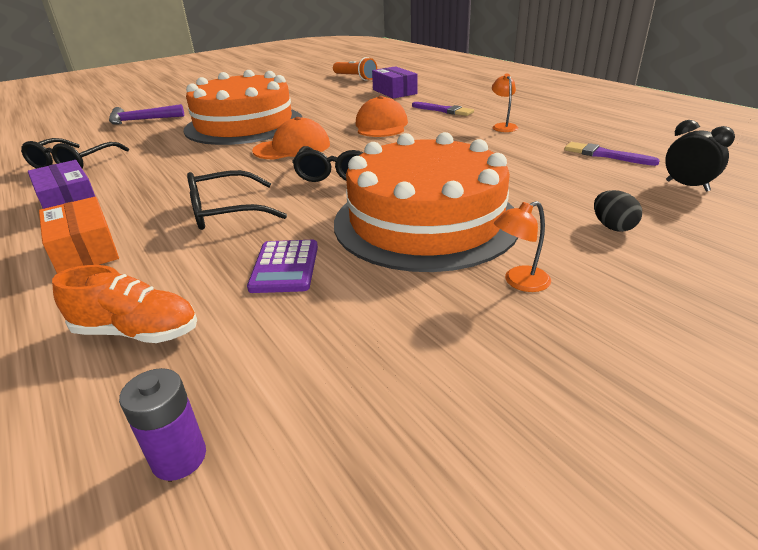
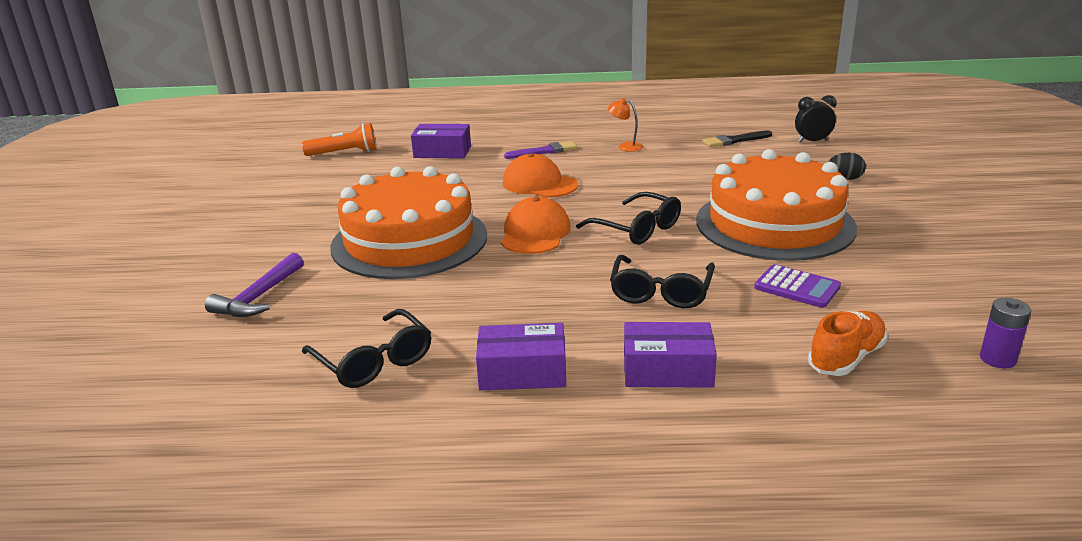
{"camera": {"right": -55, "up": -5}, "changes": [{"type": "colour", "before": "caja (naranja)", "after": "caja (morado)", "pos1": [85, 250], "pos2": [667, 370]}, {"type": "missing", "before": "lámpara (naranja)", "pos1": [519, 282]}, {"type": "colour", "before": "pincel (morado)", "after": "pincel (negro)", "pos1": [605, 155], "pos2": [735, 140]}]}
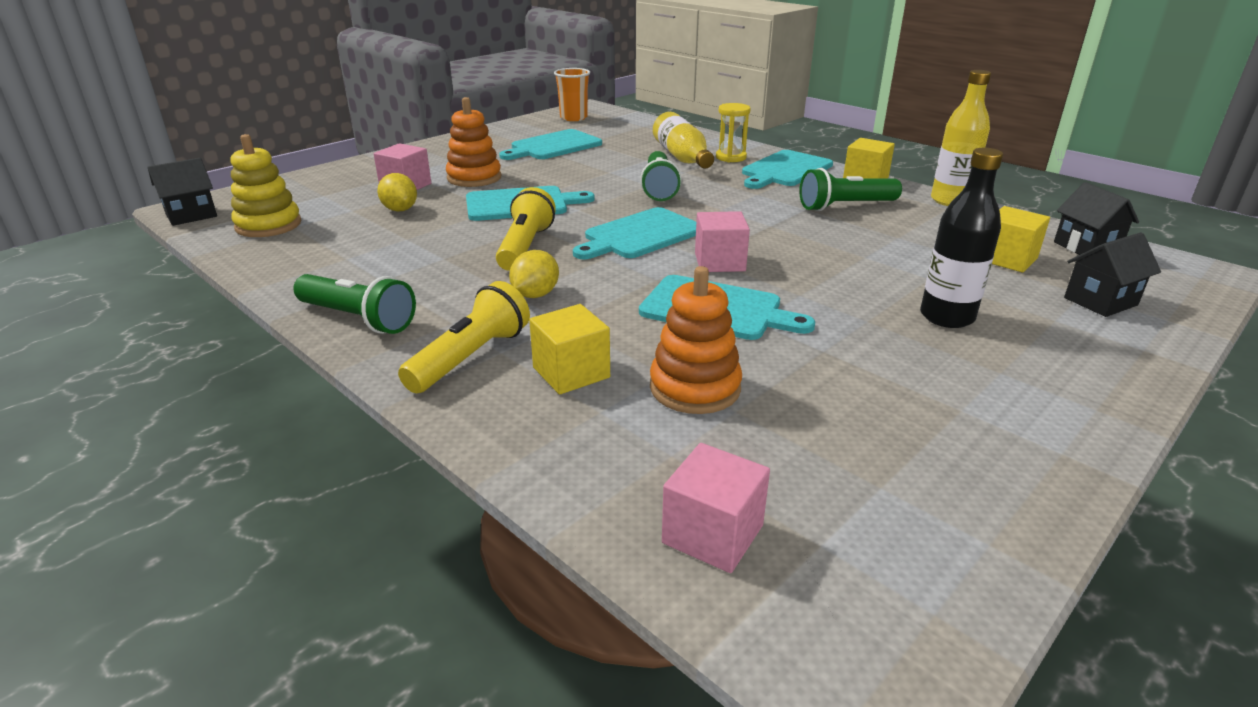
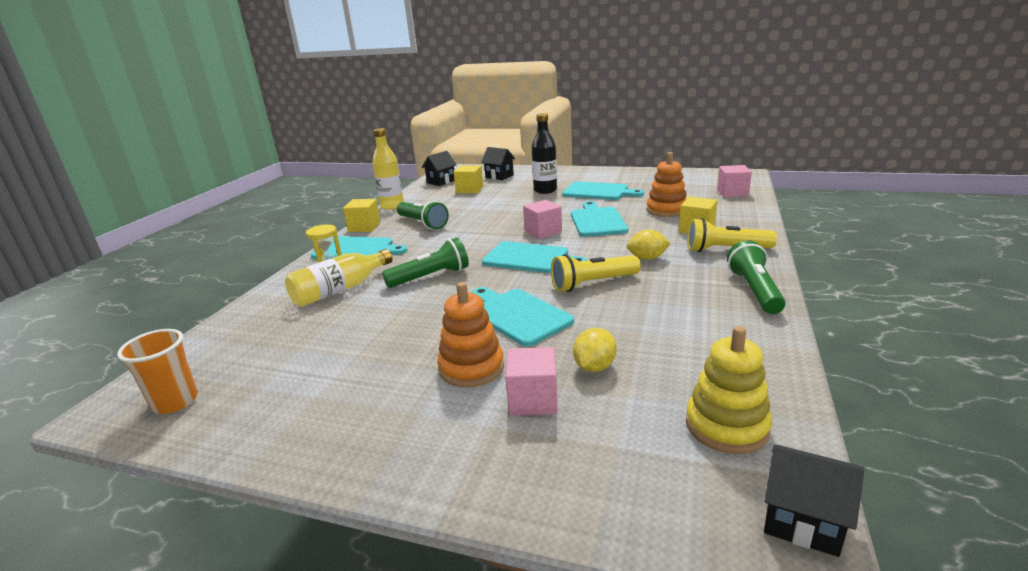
{"camera": {"right": -115, "up": -5}, "changes": [{"type": "relocated", "before": "tabla de cortar (turquesa)", "pos1": [553, 146], "pos2": [598, 192]}]}
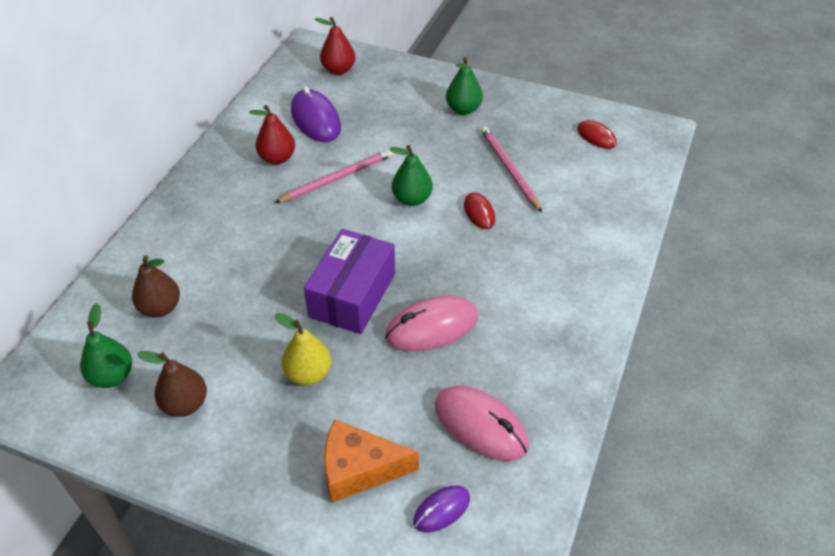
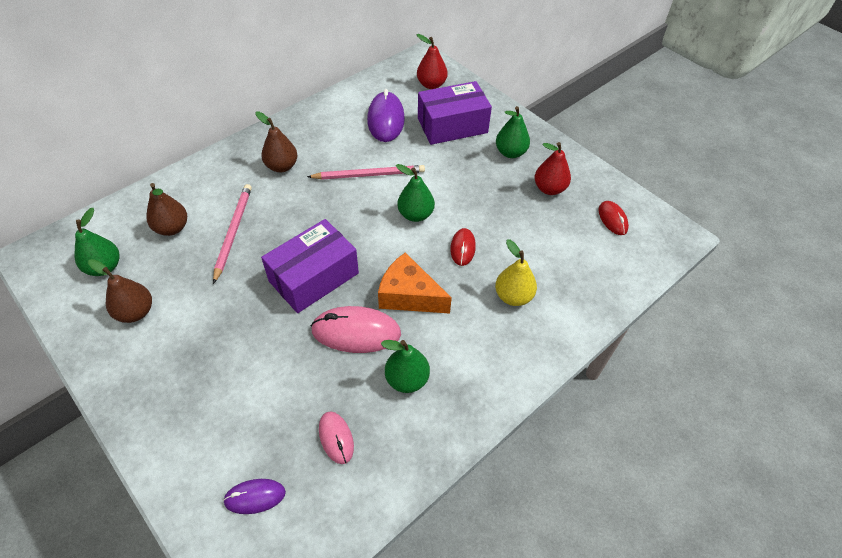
{"camera": {"right": 25, "up": 5}, "changes": [{"type": "relocated", "before": "pera (rojo)", "pos1": [277, 158], "pos2": [549, 189]}, {"type": "relocated", "before": "pera (amarillo)", "pos1": [308, 373], "pos2": [513, 296]}, {"type": "relocated", "before": "queso (naranja)", "pos1": [359, 469], "pos2": [409, 295]}, {"type": "size", "before": "ratón (rosa)", "pos1": [480, 425], "pos2": [336, 438], "scale": 0.57}, {"type": "relocated", "before": "lápiz (rosa)", "pos1": [509, 169], "pos2": [233, 232]}, {"type": "appeared", "after": "pera (marrón)", "pos2": [282, 166]}, {"type": "appeared", "after": "pera (verde)", "pos2": [407, 379]}, {"type": "appeared", "after": "caja (morado)", "pos2": [452, 125]}]}
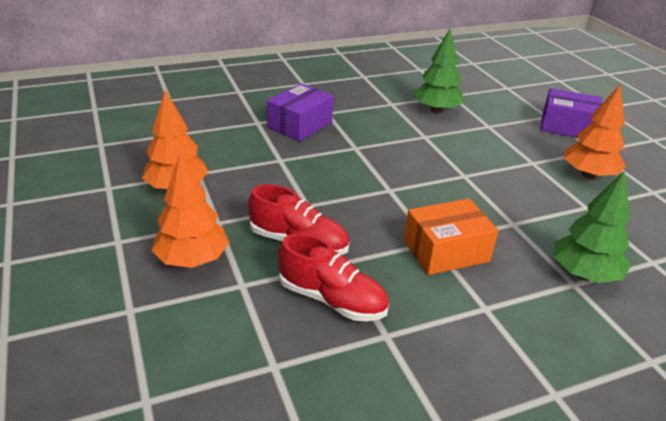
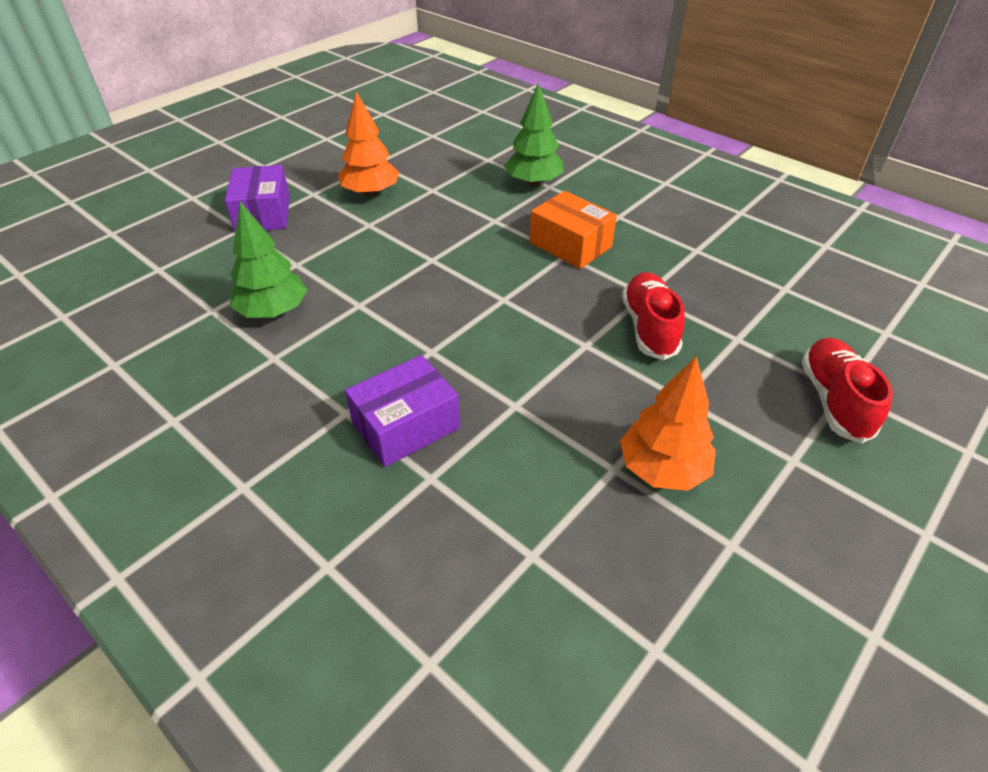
{"camera": {"right": -115, "up": 10}, "changes": [{"type": "missing", "before": "árbol (naranja)", "pos1": [192, 260]}, {"type": "spun", "before": "caja (morado)", "pos1": [300, 125], "pos2": [406, 426], "turn": -45}, {"type": "relocated", "before": "zapato (rojo)", "pos1": [332, 300], "pos2": [834, 400]}]}
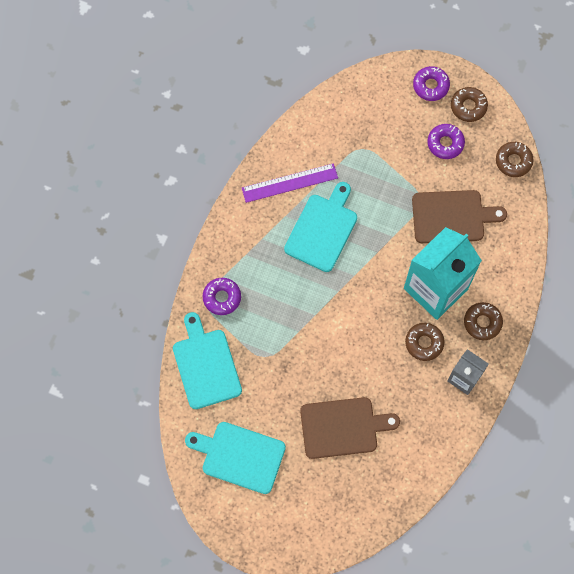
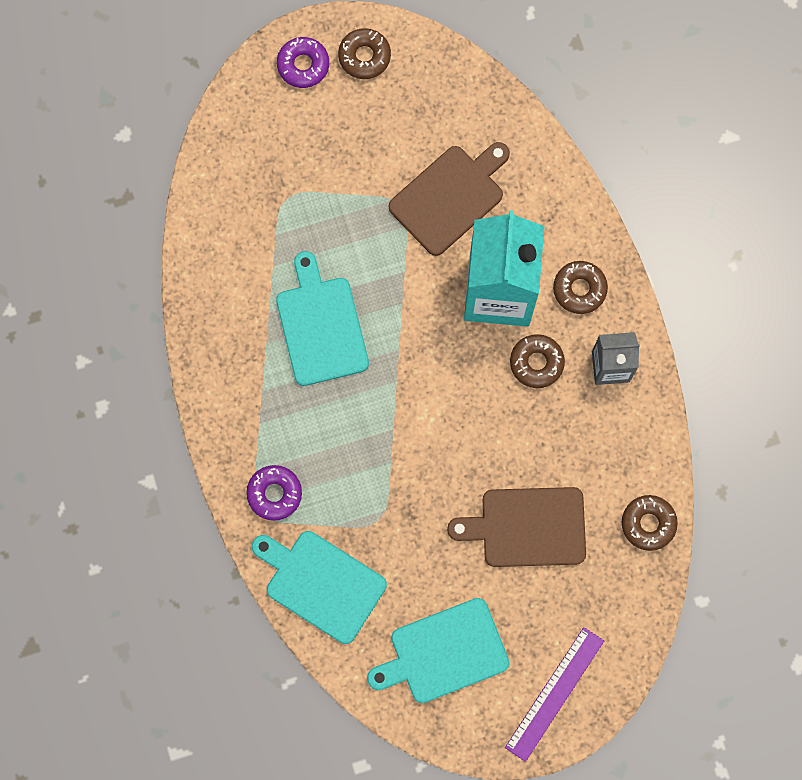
{"camera": {"right": -40, "up": 5}, "changes": [{"type": "relocated", "before": "regla (morado)", "pos1": [289, 183], "pos2": [555, 694]}, {"type": "spun", "before": "tabla de cortar (marrón)", "pos1": [343, 427], "pos2": [527, 527], "turn": -135}, {"type": "missing", "before": "rosquilla (morado)", "pos1": [445, 143]}, {"type": "relocated", "before": "rosquilla (marrón)", "pos1": [513, 161], "pos2": [648, 523]}]}
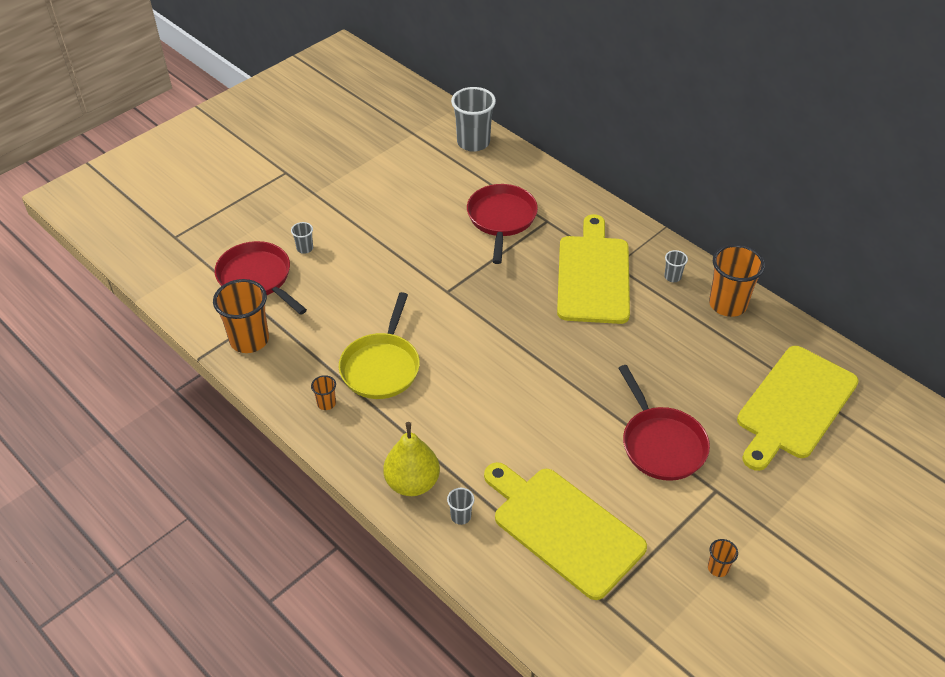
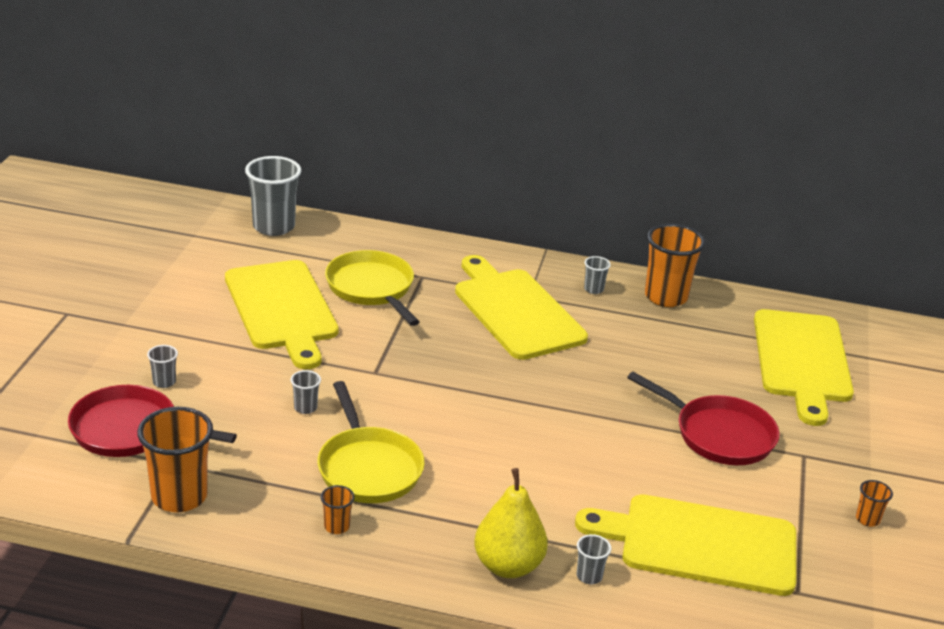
{"camera": {"right": -35, "up": -15}, "changes": [{"type": "colour", "before": "sartén (rojo)", "after": "sartén (amarillo)", "pos1": [501, 219], "pos2": [372, 288]}, {"type": "appeared", "after": "tabla de cortar (amarillo)", "pos2": [282, 309]}, {"type": "appeared", "after": "vaso (gris)", "pos2": [305, 408]}]}
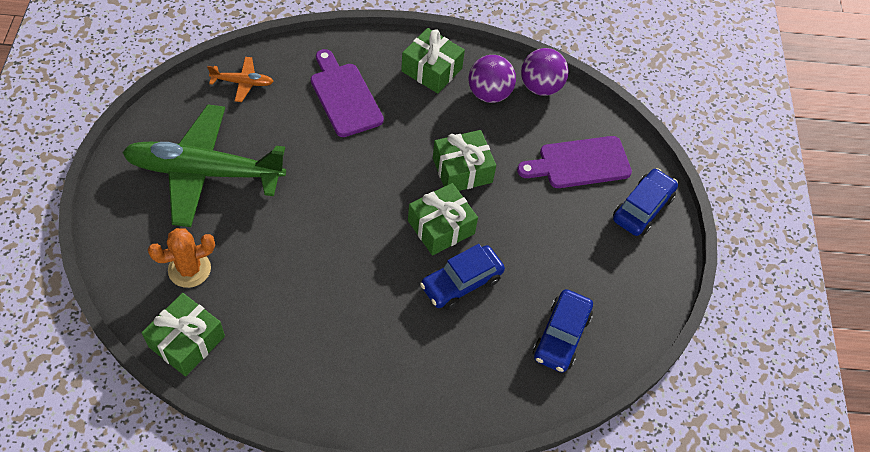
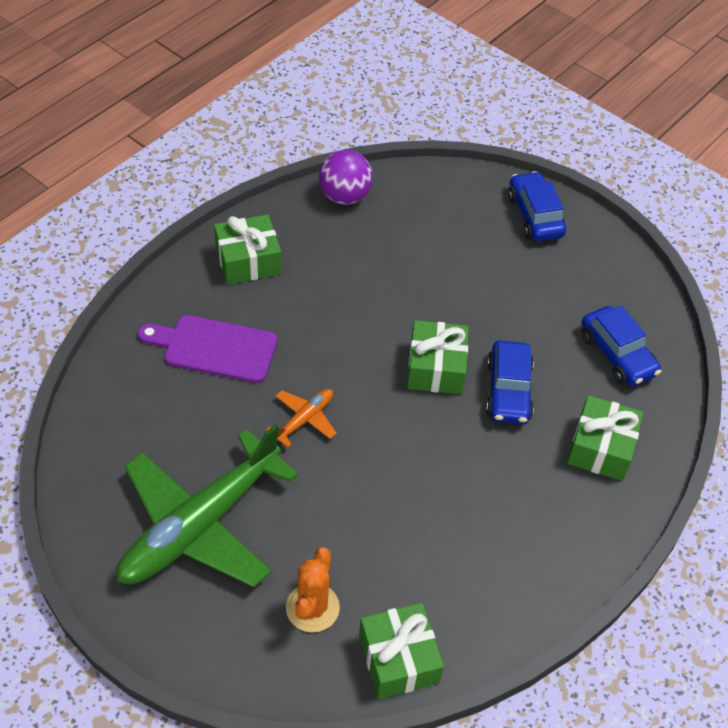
{"camera": {"right": -50, "up": -5}, "changes": [{"type": "relocated", "before": "avión (naranja)", "pos1": [242, 83], "pos2": [304, 420]}, {"type": "relocated", "before": "regalo (verde)", "pos1": [462, 170], "pos2": [601, 448]}, {"type": "missing", "before": "pelota (morado)", "pos1": [489, 94]}, {"type": "missing", "before": "tabla de cortar (morado)", "pos1": [579, 163]}]}
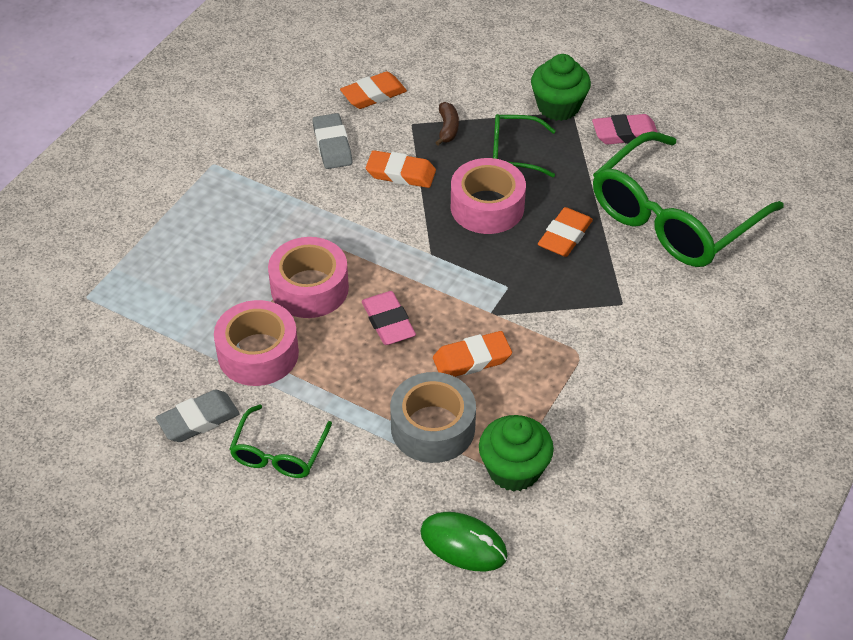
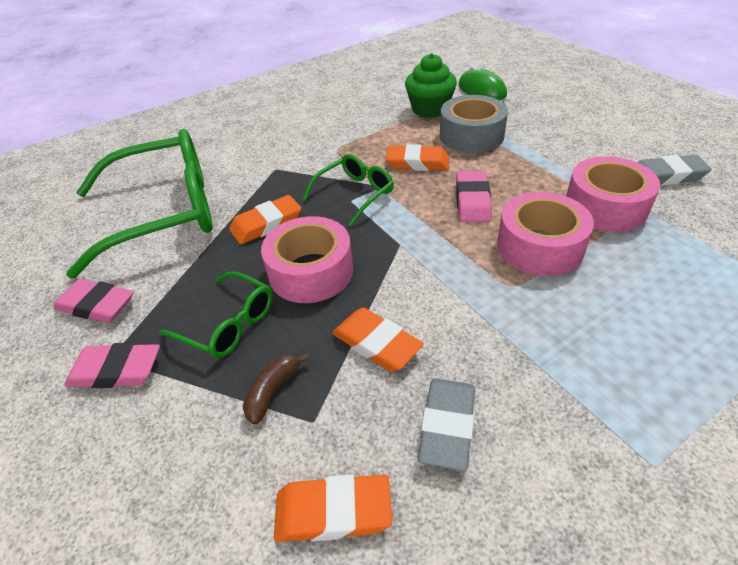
{"camera": {"right": -150, "up": -5}, "changes": [{"type": "relocated", "before": "gafas (verde)", "pos1": [279, 453], "pos2": [355, 194]}, {"type": "exchanged", "before": "magdalena (verde)", "after": "goma de borrar (rosa)", "pos1": [558, 107], "pos2": [116, 370]}]}
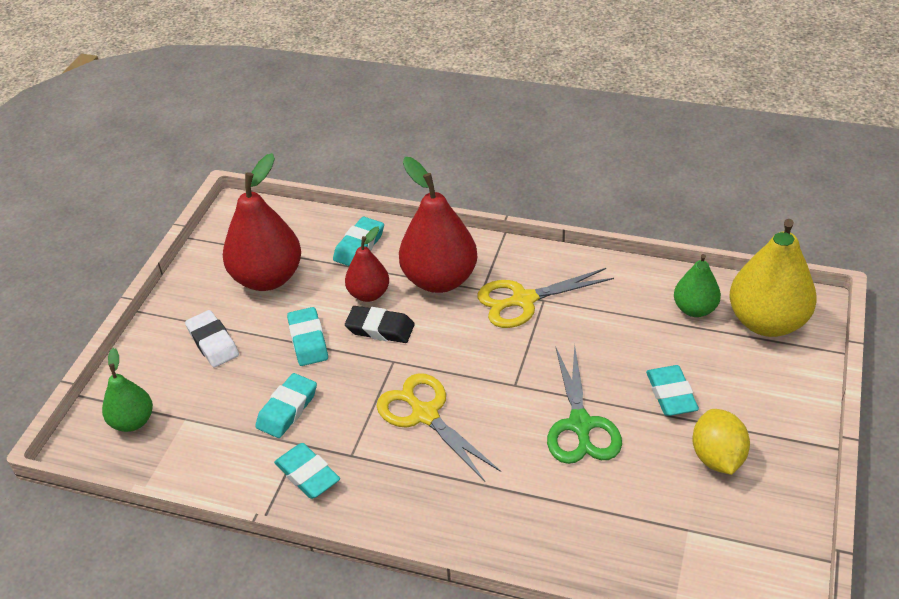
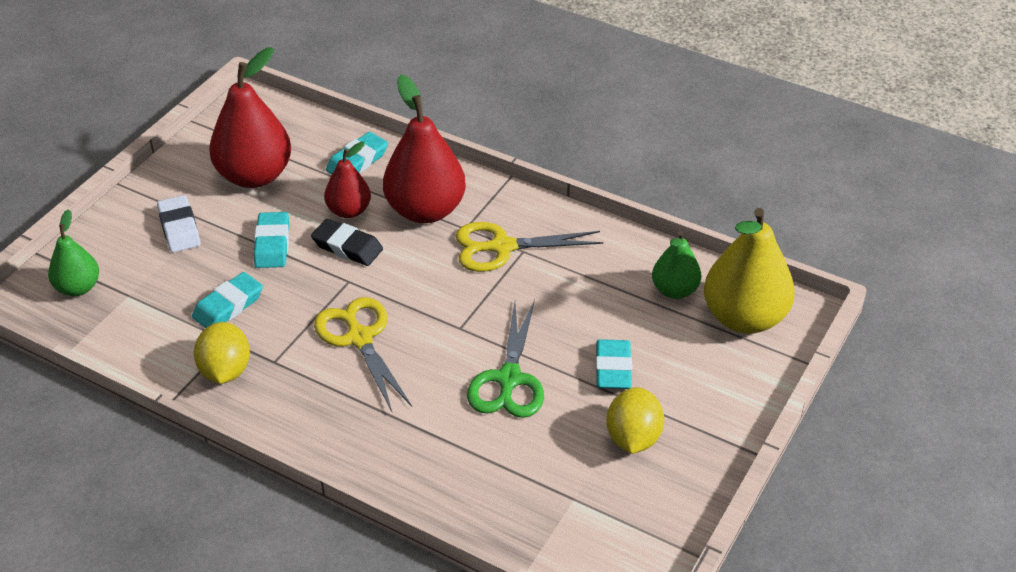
{"camera": {"right": 10, "up": 0}, "changes": [{"type": "exchanged", "before": "goma de borrar (turquesa)", "after": "limón (amarillo)", "pos1": [307, 474], "pos2": [225, 371]}]}
